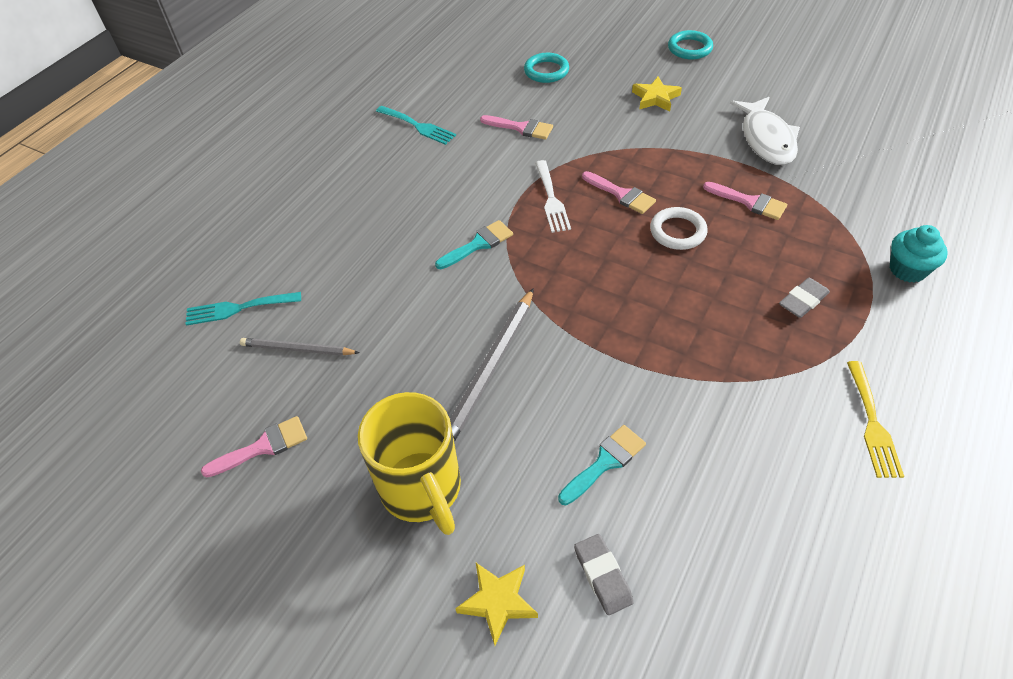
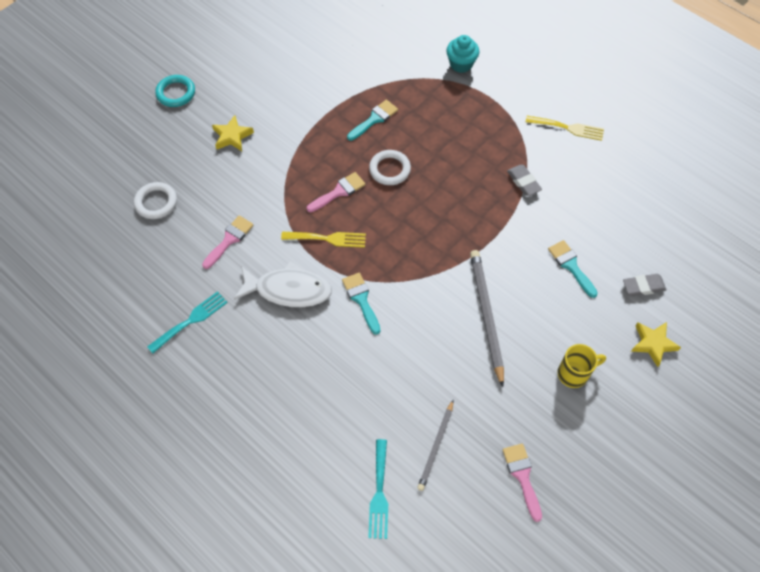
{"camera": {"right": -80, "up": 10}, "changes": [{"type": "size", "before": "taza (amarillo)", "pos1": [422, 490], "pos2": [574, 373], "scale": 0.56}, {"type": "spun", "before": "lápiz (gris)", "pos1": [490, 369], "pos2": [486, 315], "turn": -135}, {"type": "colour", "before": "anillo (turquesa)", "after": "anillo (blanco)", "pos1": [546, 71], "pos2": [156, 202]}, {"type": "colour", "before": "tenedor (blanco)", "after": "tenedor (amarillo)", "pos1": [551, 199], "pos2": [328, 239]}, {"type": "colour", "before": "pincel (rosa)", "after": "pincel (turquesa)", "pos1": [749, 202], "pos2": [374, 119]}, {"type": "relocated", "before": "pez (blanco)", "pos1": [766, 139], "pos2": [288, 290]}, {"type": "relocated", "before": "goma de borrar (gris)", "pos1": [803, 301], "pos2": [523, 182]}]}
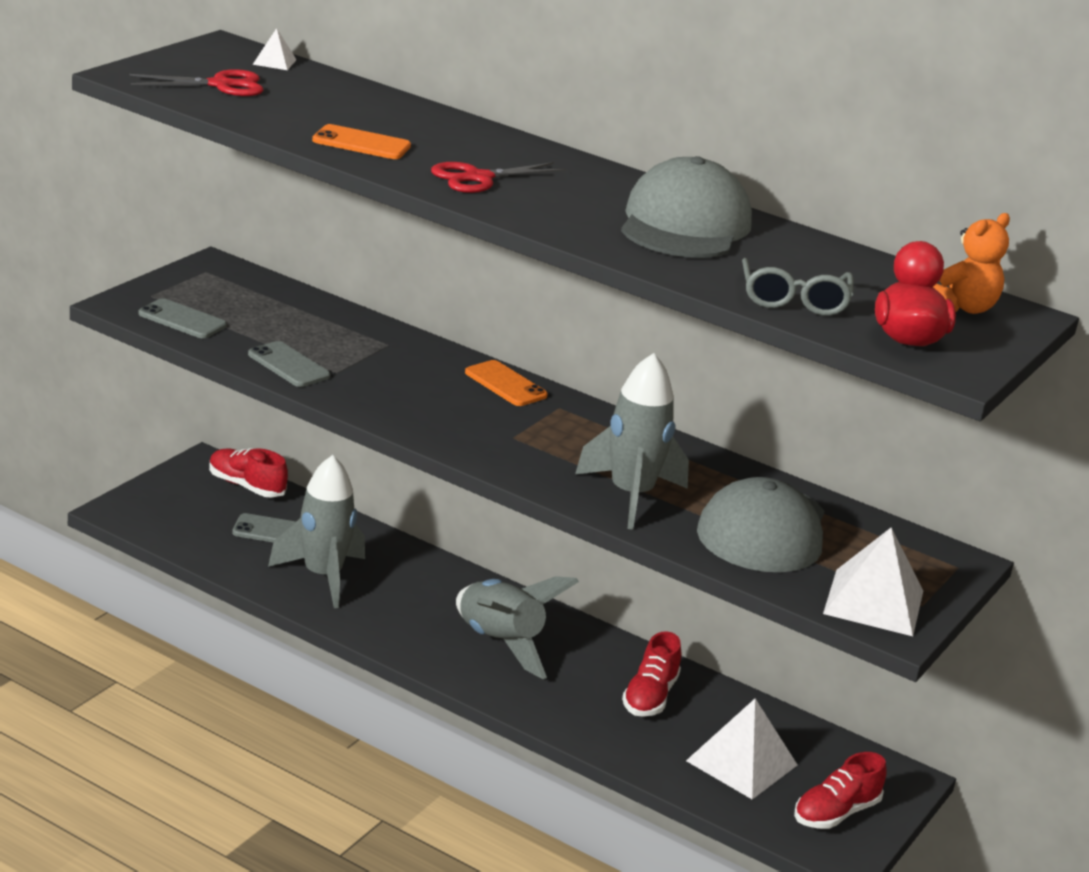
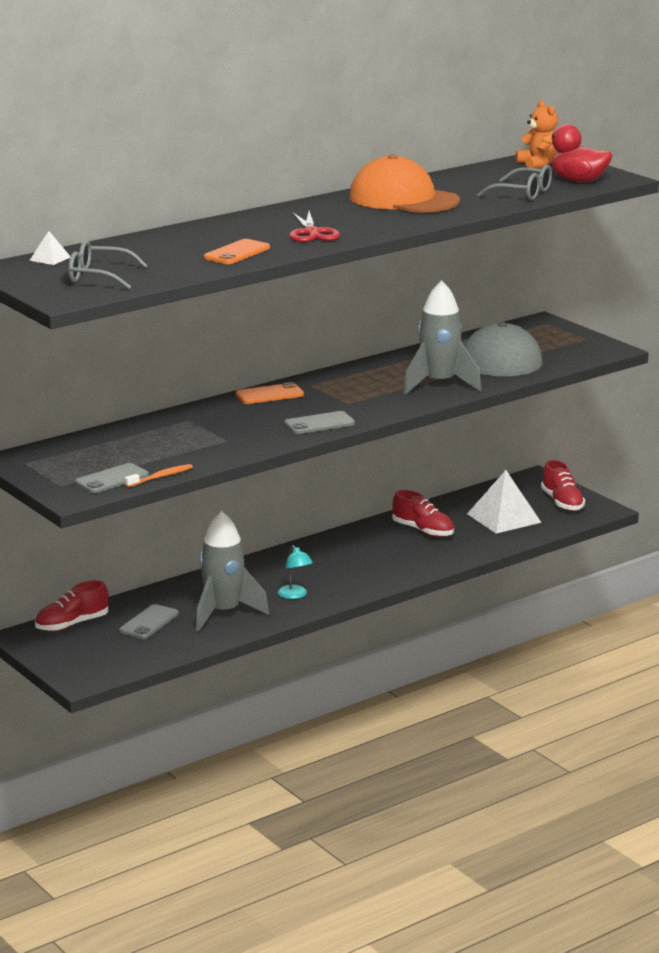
{"camera": {"right": -65, "up": -5}, "changes": [{"type": "exchanged", "before": "tijeras (rojo)", "after": "gafas (gris)", "pos1": [221, 85], "pos2": [98, 276]}, {"type": "relocated", "before": "móvil (gris)", "pos1": [289, 365], "pos2": [319, 423]}, {"type": "missing", "before": "cohete (gris)", "pos1": [499, 643]}, {"type": "colour", "before": "gorra (gris)", "after": "gorra (naranja)", "pos1": [684, 224], "pos2": [403, 199]}, {"type": "missing", "before": "pirámide (blanco)", "pos1": [873, 602]}, {"type": "appeared", "after": "cepillo de dientes (naranja)", "pos2": [160, 477]}, {"type": "appeared", "after": "lámpara (turquesa)", "pos2": [295, 595]}]}
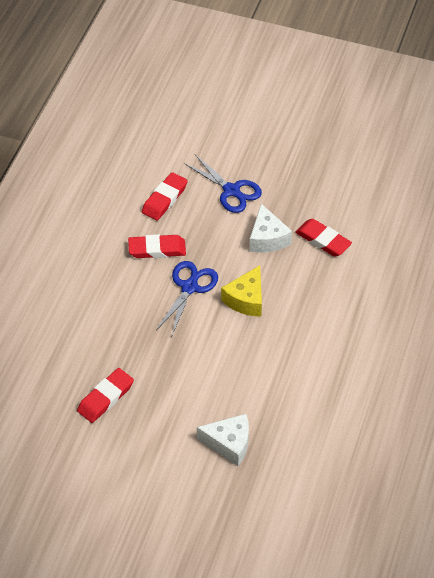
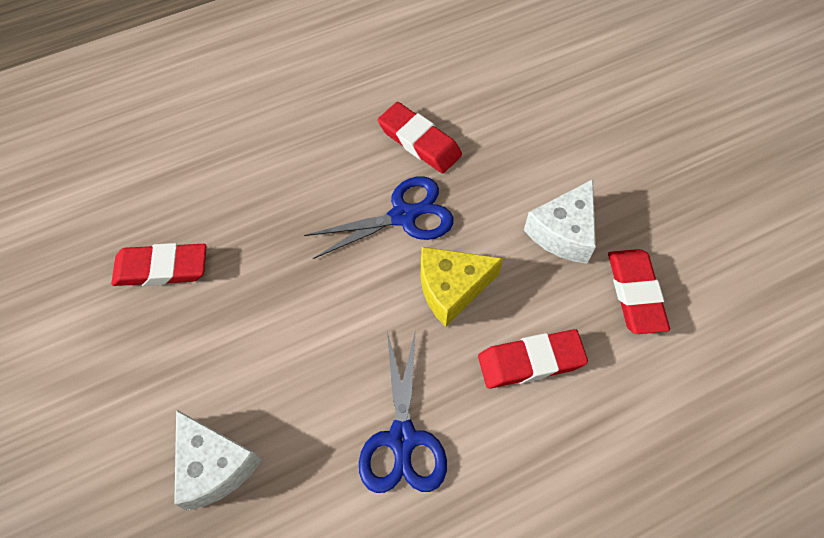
{"camera": {"right": 45, "up": 10}, "changes": [{"type": "relocated", "before": "goma de borrar (rojo)", "pos1": [164, 199], "pos2": [530, 361]}, {"type": "relocated", "before": "tijeras (azul)", "pos1": [231, 191], "pos2": [402, 438]}]}
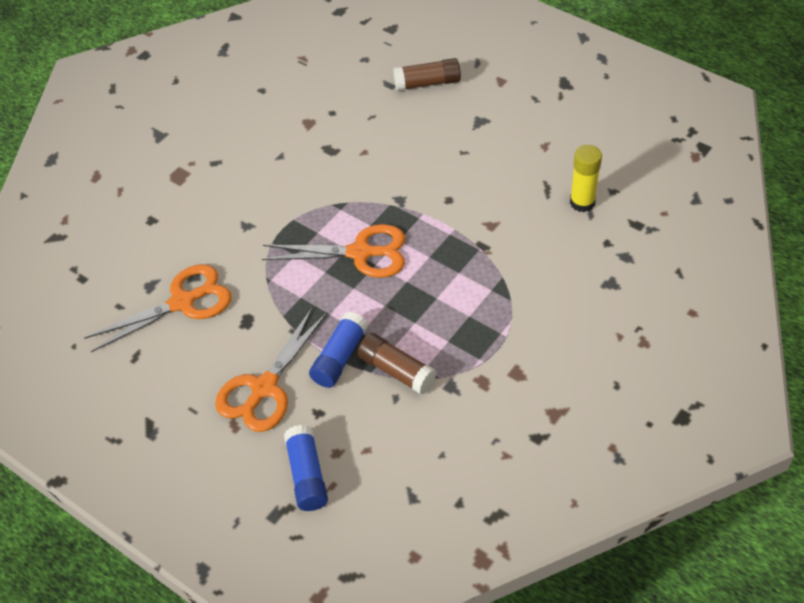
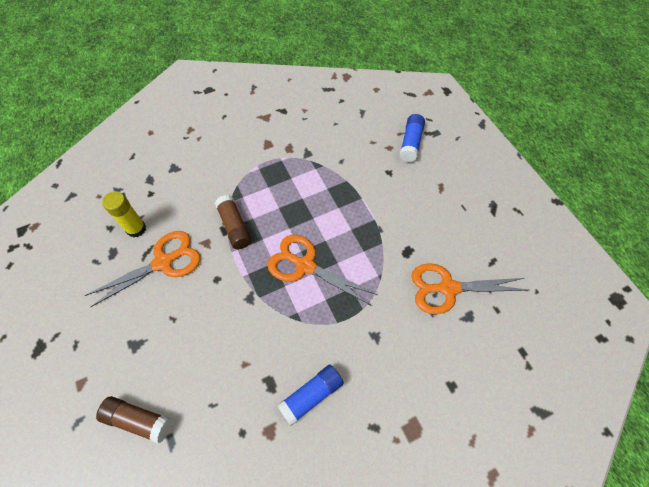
{"camera": {"right": -155, "up": 10}, "changes": [{"type": "relocated", "before": "tijeras (naranja)", "pos1": [264, 388], "pos2": [163, 262]}, {"type": "relocated", "before": "barra de pegamento (azul)", "pos1": [339, 357], "pos2": [311, 395]}, {"type": "relocated", "before": "barra de pegamento (marrón)", "pos1": [396, 371], "pos2": [234, 227]}]}
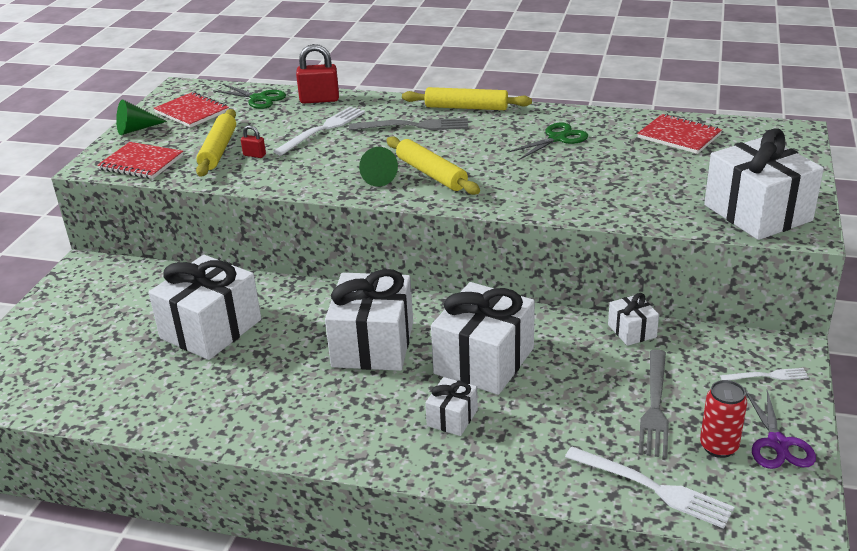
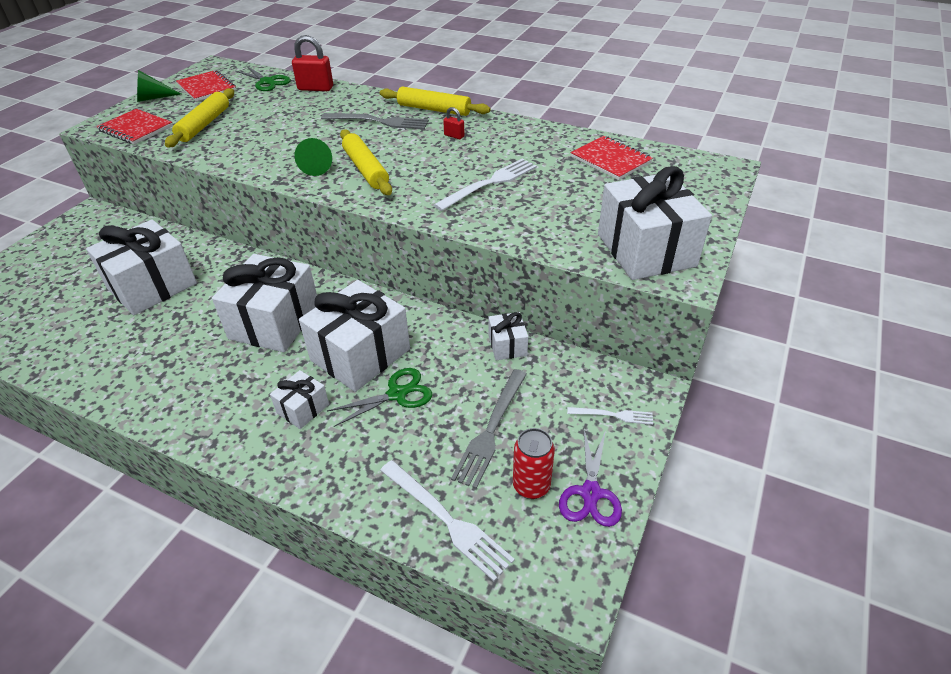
{"camera": {"right": 10, "up": 10}, "changes": [{"type": "relocated", "before": "candado (rojo)", "pos1": [254, 155], "pos2": [454, 136]}, {"type": "relocated", "before": "tenedor (blanco)", "pos1": [323, 129], "pos2": [490, 183]}, {"type": "relocated", "before": "tijeras (verde)", "pos1": [557, 138], "pos2": [397, 394]}]}
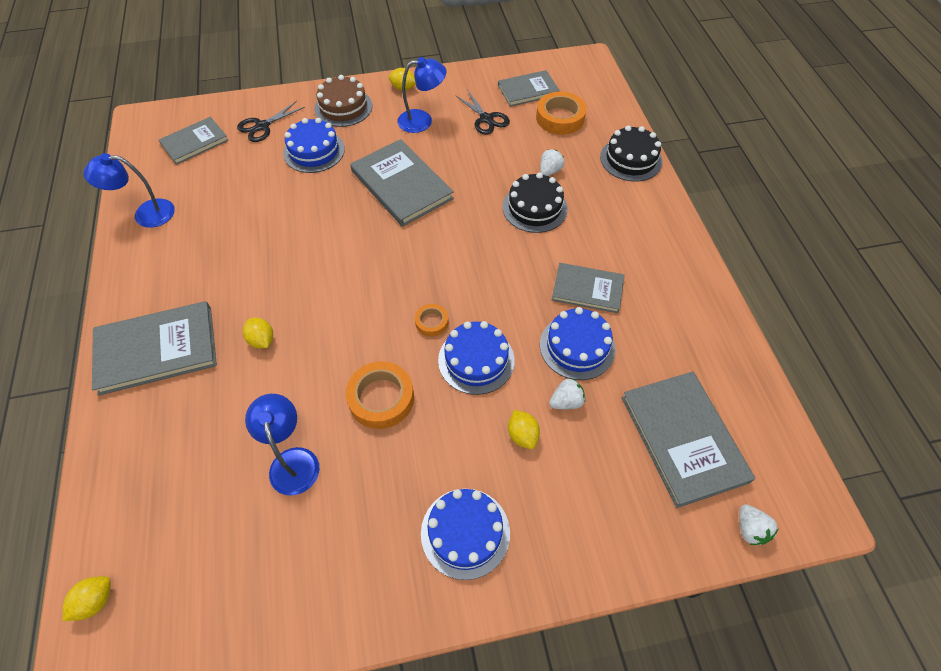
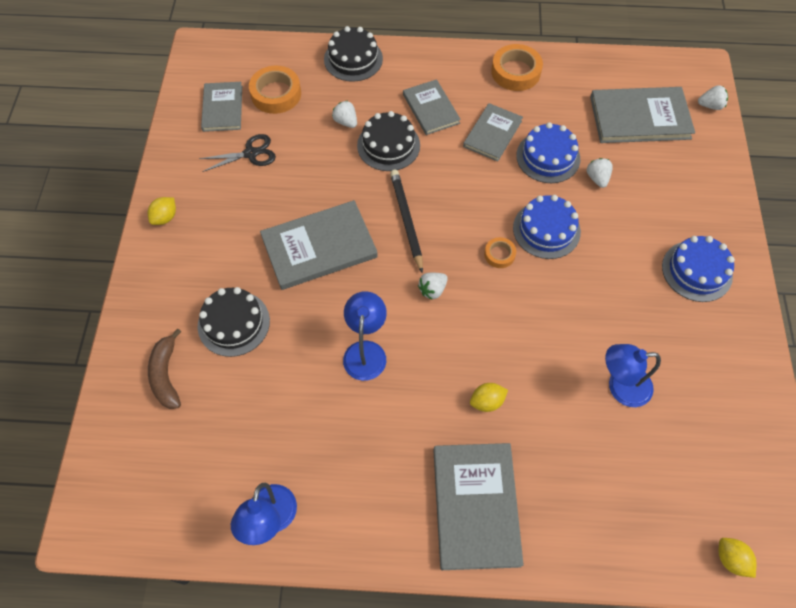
{"camera": {"right": -75, "up": 5}, "changes": [{"type": "relocated", "before": "libro (gris)", "pos1": [195, 142], "pos2": [431, 109]}, {"type": "exchanged", "before": "tijeras (negro)", "after": "plátano (marrón)", "pos1": [262, 126], "pos2": [166, 375]}, {"type": "colour", "before": "tarta (azul)", "after": "tarta (negro)", "pos1": [314, 151], "pos2": [233, 323]}, {"type": "missing", "before": "tarta (marrón)", "pos1": [343, 107]}, {"type": "relocated", "before": "cinta adhesiva (naranja)", "pos1": [381, 398], "pos2": [515, 72]}, {"type": "relocated", "before": "lámpara (azul)", "pos1": [422, 120], "pos2": [366, 351]}, {"type": "missing", "before": "limón (amarillo)", "pos1": [522, 435]}, {"type": "appeared", "after": "lápiz (negro)", "pos2": [406, 220]}, {"type": "appeared", "after": "fresa (blanco)", "pos2": [432, 290]}]}
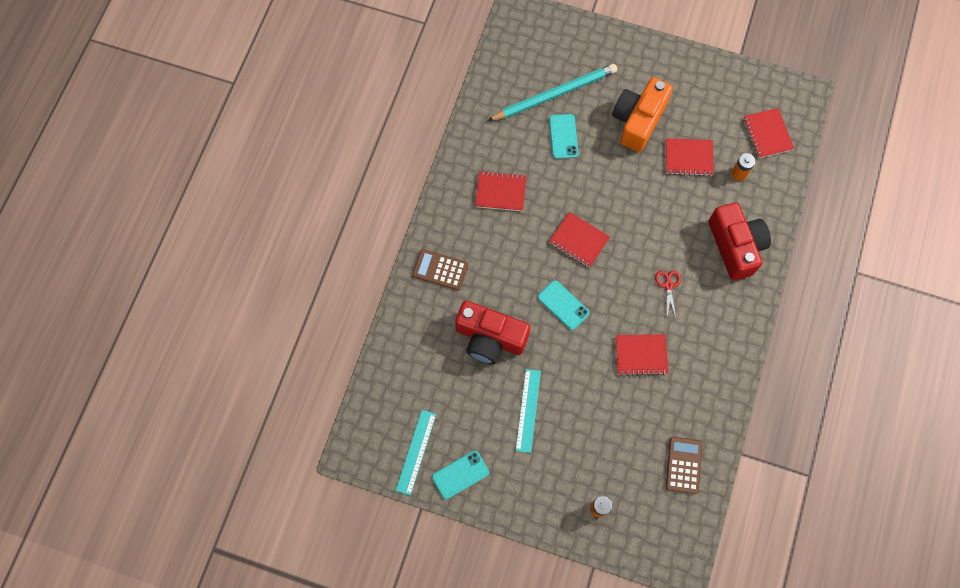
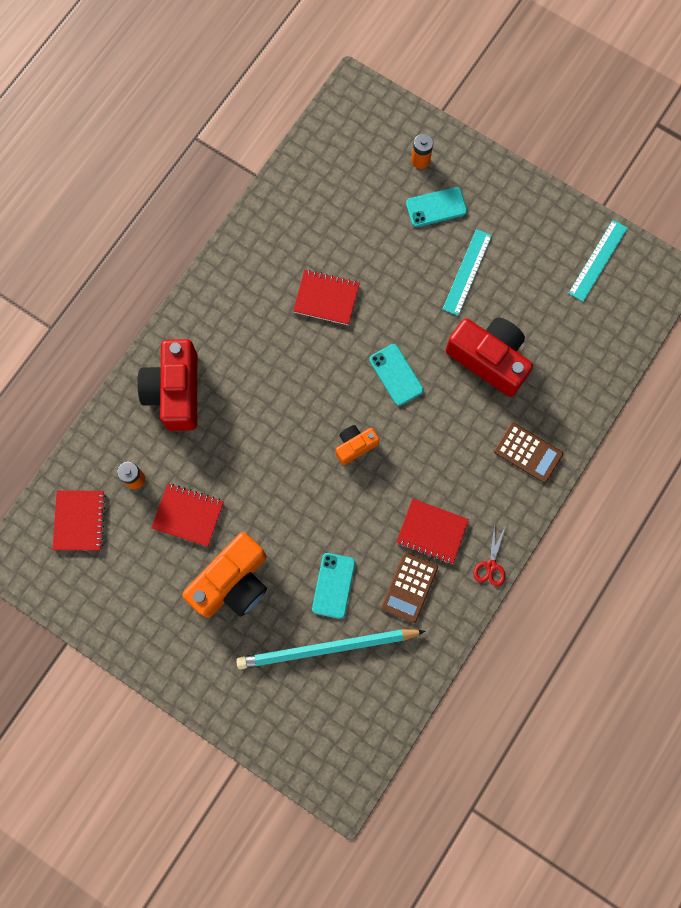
{"camera": {"right": -165, "up": 5}, "changes": [{"type": "relocated", "before": "móvil (turquesa)", "pos1": [460, 474], "pos2": [436, 207]}, {"type": "exchanged", "before": "cuaderno (rojo)", "after": "cámara (naranja)", "pos1": [579, 240], "pos2": [355, 445]}, {"type": "relocated", "before": "tijeras (rojo)", "pos1": [668, 285], "pos2": [491, 565]}, {"type": "relocated", "before": "calculadora (marrón)", "pos1": [683, 465], "pos2": [409, 587]}]}
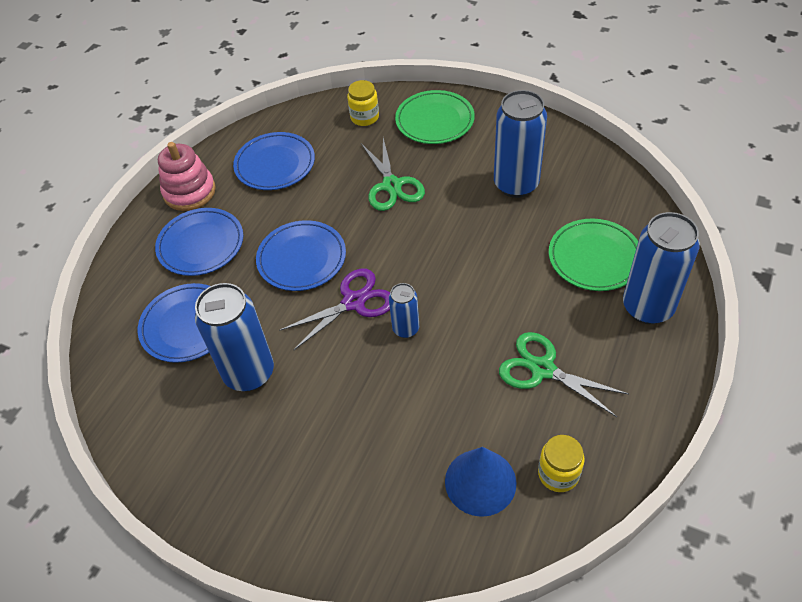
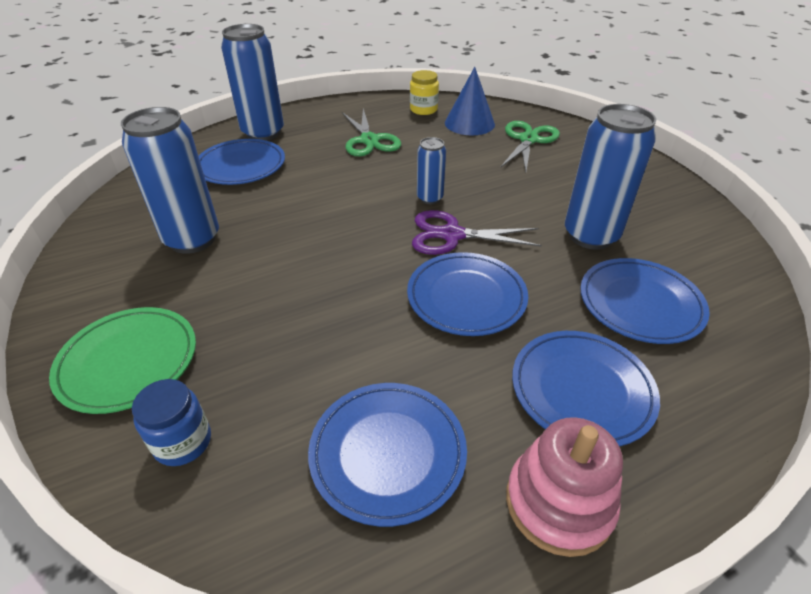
{"camera": {"right": -145, "up": -10}, "changes": [{"type": "colour", "before": "tarro (amarillo)", "after": "tarro (azul)", "pos1": [364, 117], "pos2": [183, 442]}, {"type": "relocated", "before": "tijeras (verde)", "pos1": [392, 185], "pos2": [528, 140]}, {"type": "colour", "before": "plato (verde)", "after": "plato (azul)", "pos1": [594, 258], "pos2": [241, 166]}]}
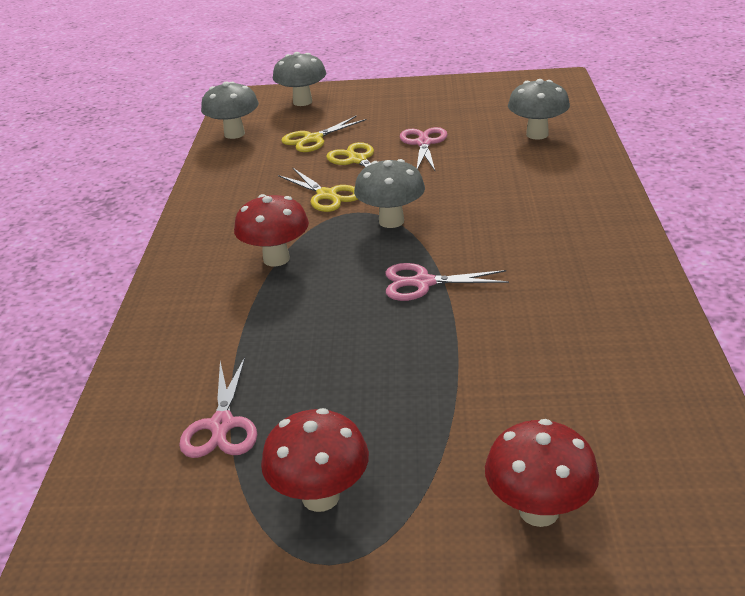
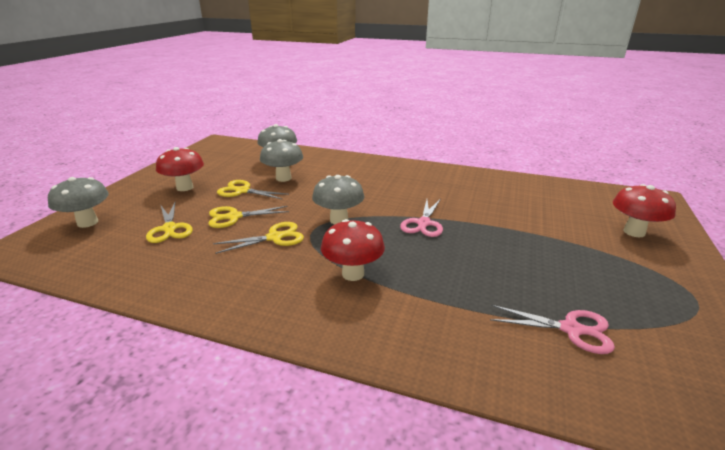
{"camera": {"right": -75, "up": -5}, "changes": [{"type": "relocated", "before": "seta (gris)", "pos1": [234, 134], "pos2": [283, 178]}, {"type": "relocated", "before": "seta (rojo)", "pos1": [320, 497], "pos2": [185, 187]}, {"type": "colour", "before": "tijeras (rosa)", "after": "tijeras (amarillo)", "pos1": [423, 143], "pos2": [242, 191]}]}
